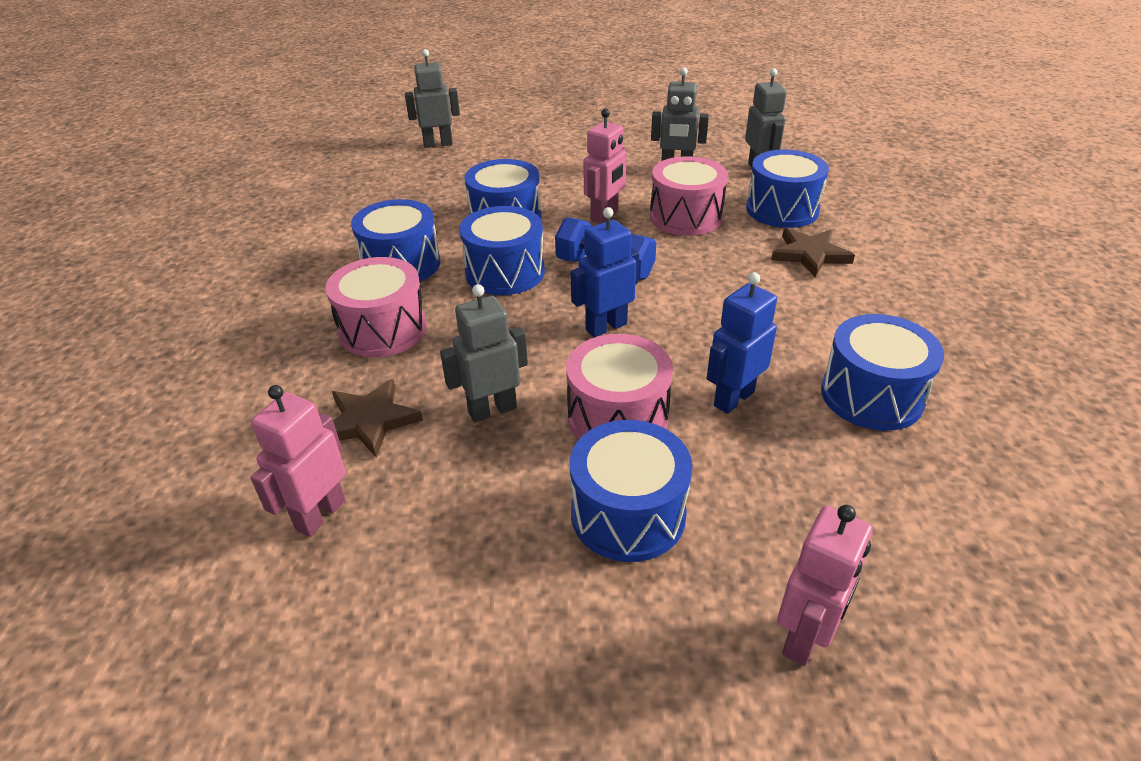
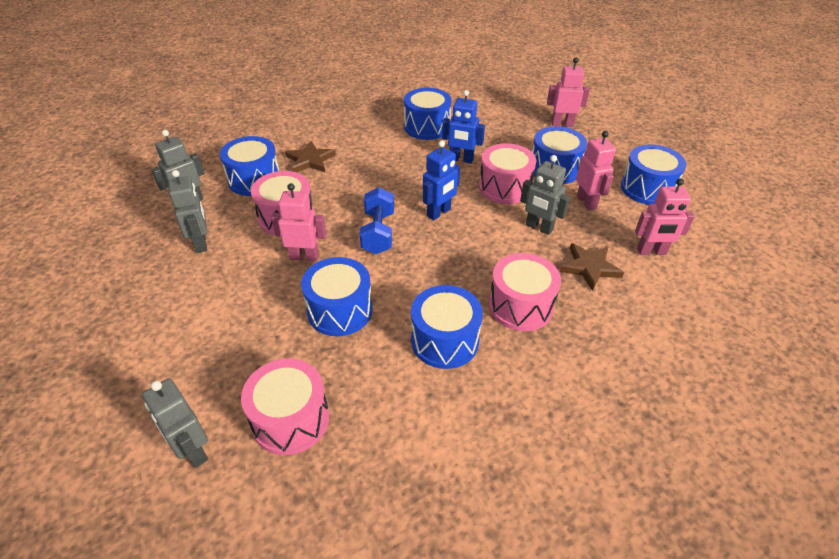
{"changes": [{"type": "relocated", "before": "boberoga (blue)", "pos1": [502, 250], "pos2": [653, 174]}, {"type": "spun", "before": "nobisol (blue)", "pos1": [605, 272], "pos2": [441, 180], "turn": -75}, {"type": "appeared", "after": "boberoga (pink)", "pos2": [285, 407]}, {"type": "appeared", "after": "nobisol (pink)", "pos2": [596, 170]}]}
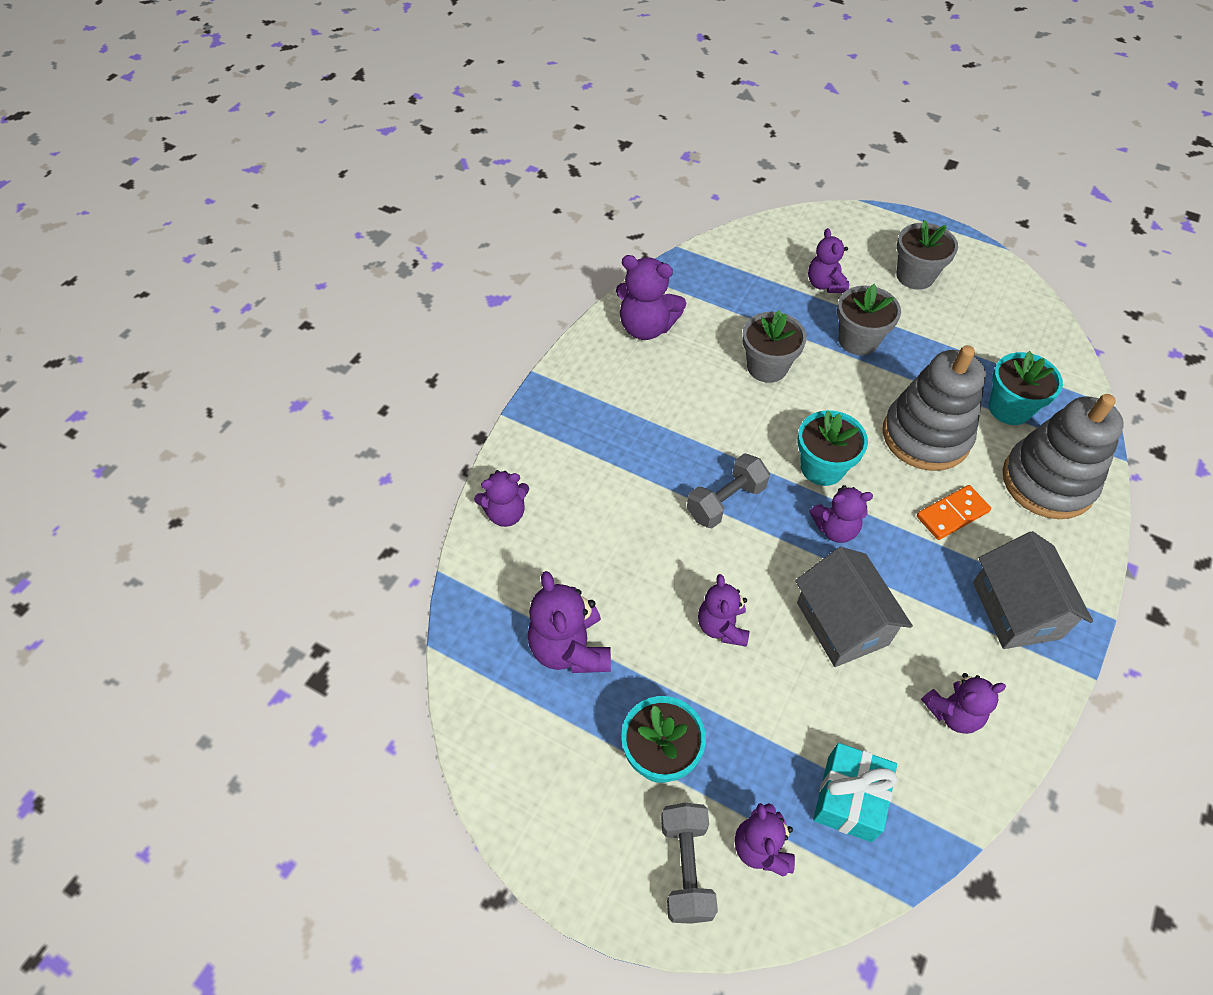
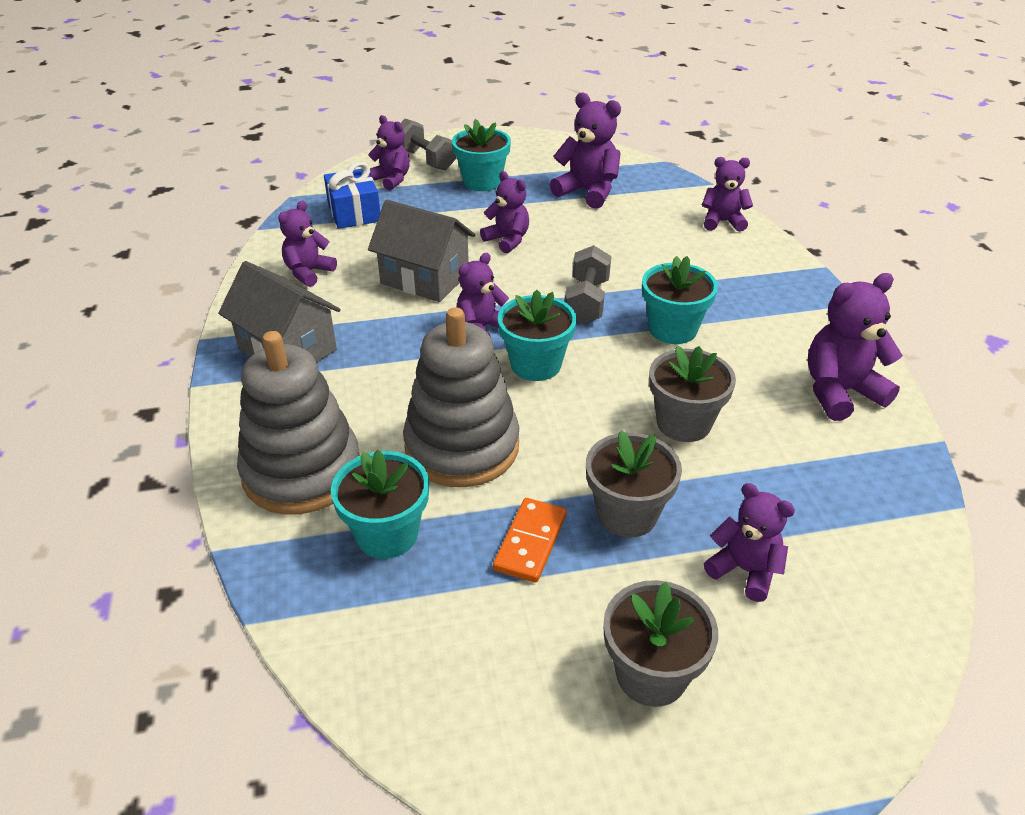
{"changes": [{"type": "spun", "before": "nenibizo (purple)", "pos1": [501, 498], "pos2": [727, 194], "turn": 60}, {"type": "colour", "before": "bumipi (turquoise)", "after": "bumipi (blue)", "pos1": [855, 792], "pos2": [352, 195]}, {"type": "relocated", "before": "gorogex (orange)", "pos1": [954, 512], "pos2": [529, 540]}, {"type": "appeared", "after": "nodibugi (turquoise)", "pos2": [680, 300]}]}
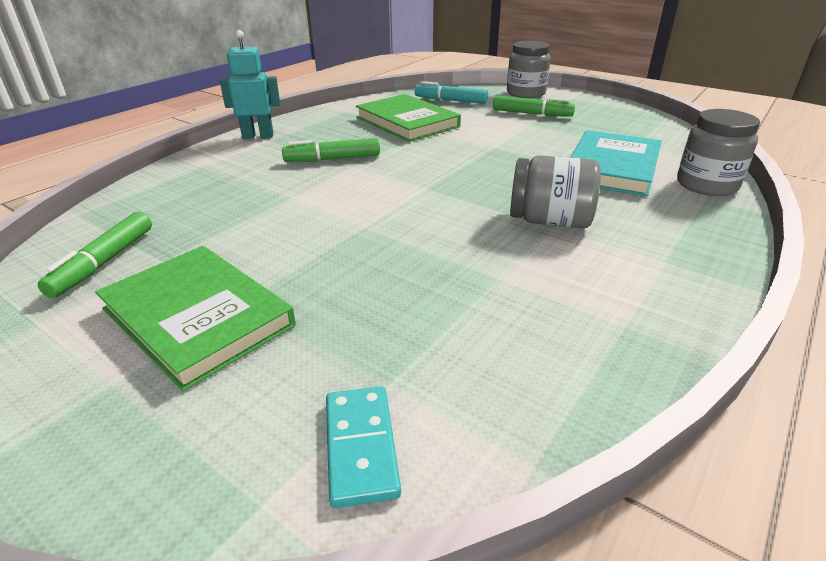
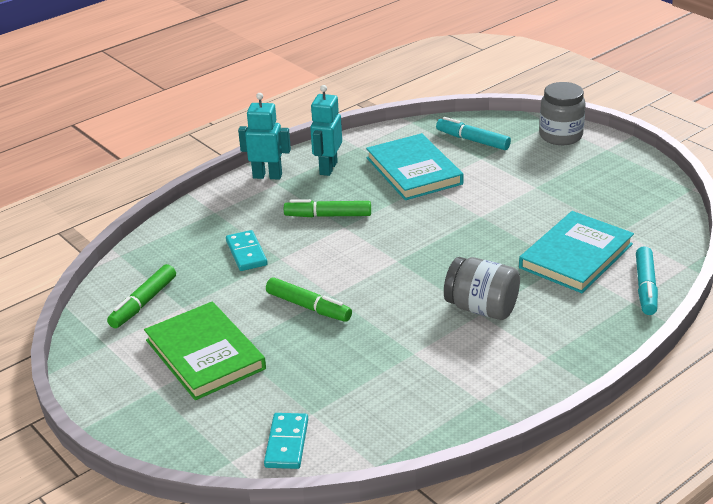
{"changes": [{"type": "colour", "before": "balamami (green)", "after": "balamami (turquoise)", "pos1": [408, 118], "pos2": [415, 166]}, {"type": "relocated", "before": "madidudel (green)", "pos1": [534, 106], "pos2": [309, 300]}, {"type": "exchanged", "before": "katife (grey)", "after": "madidudel (turquoise)", "pos1": [718, 152], "pos2": [647, 280]}, {"type": "appeared", "after": "gorogex (turquoise)", "pos2": [247, 250]}, {"type": "appeared", "after": "nobisol (turquoise)", "pos2": [326, 130]}]}
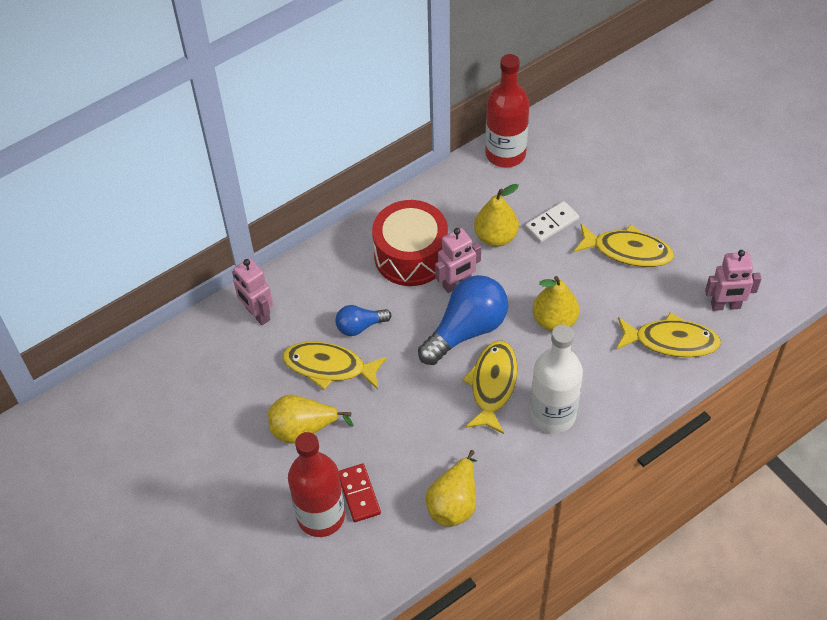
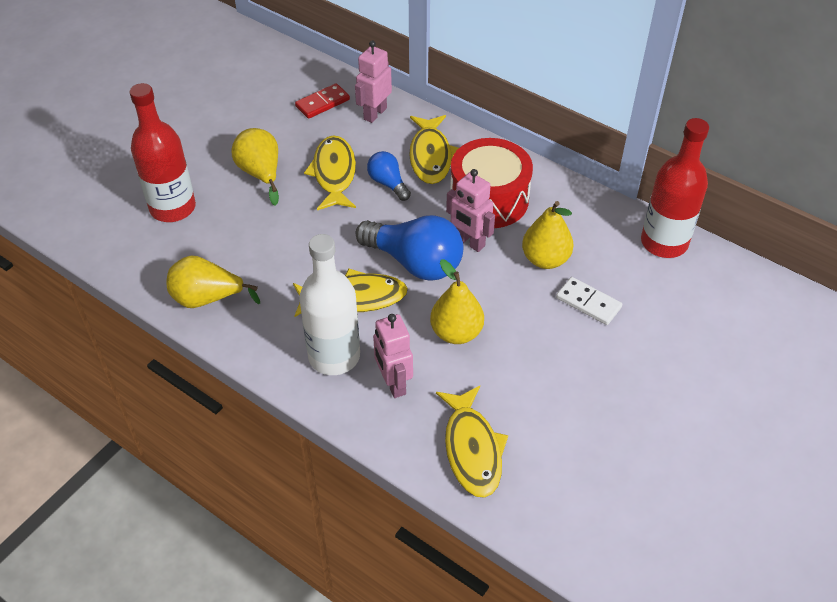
{"changes": [{"type": "relocated", "before": "gorogex (red)", "pos1": [360, 493], "pos2": [322, 101]}, {"type": "relocated", "before": "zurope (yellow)", "pos1": [623, 245], "pos2": [434, 149]}, {"type": "relocated", "before": "nobisol (pink)", "pos1": [733, 280], "pos2": [393, 356]}]}
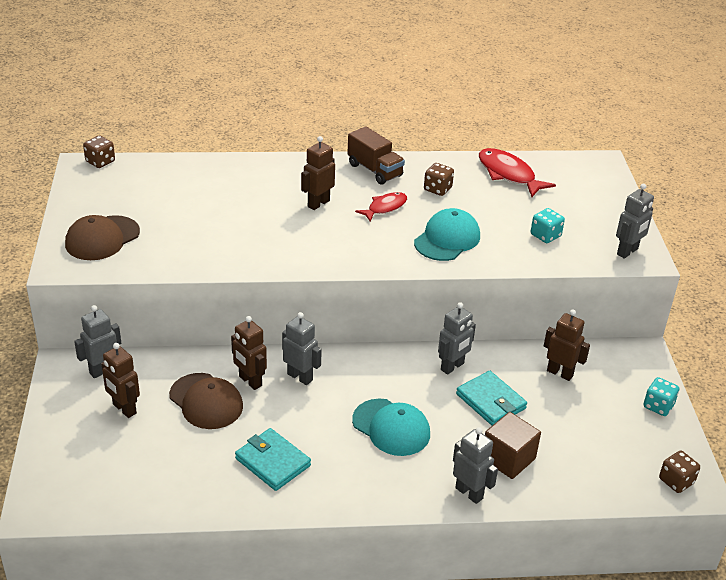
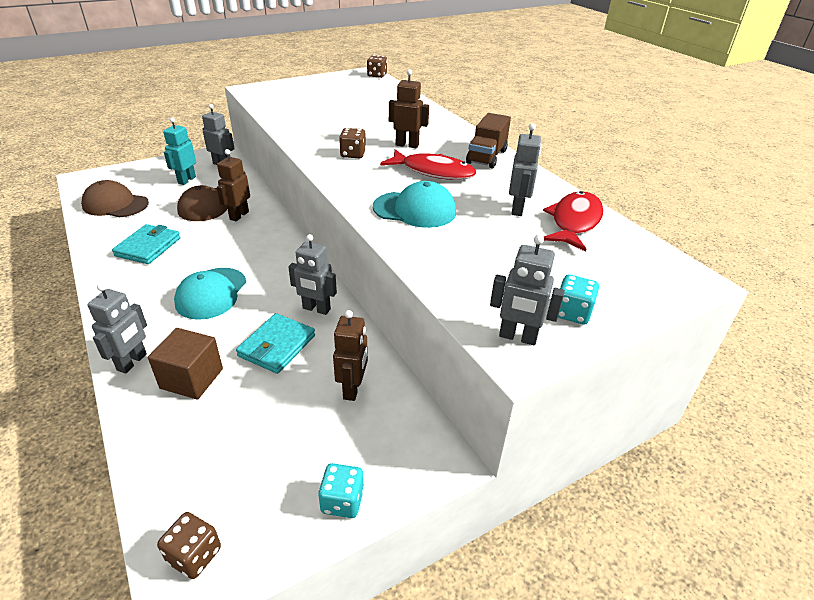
{"changes": [{"type": "relocated", "before": "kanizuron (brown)", "pos1": [102, 237], "pos2": [115, 198]}, {"type": "colour", "before": "nobisol (brown)", "after": "nobisol (turquoise)", "pos1": [120, 380], "pos2": [179, 151]}, {"type": "relocated", "before": "nobisol (grey)", "pos1": [302, 348], "pos2": [525, 169]}, {"type": "size", "before": "zurope (red)", "pos1": [381, 207], "pos2": [428, 164], "scale": 1.59}, {"type": "relocated", "before": "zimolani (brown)", "pos1": [439, 179], "pos2": [352, 143]}, {"type": "relocated", "before": "zimolani (turquoise)", "pos1": [548, 225], "pos2": [578, 300]}]}
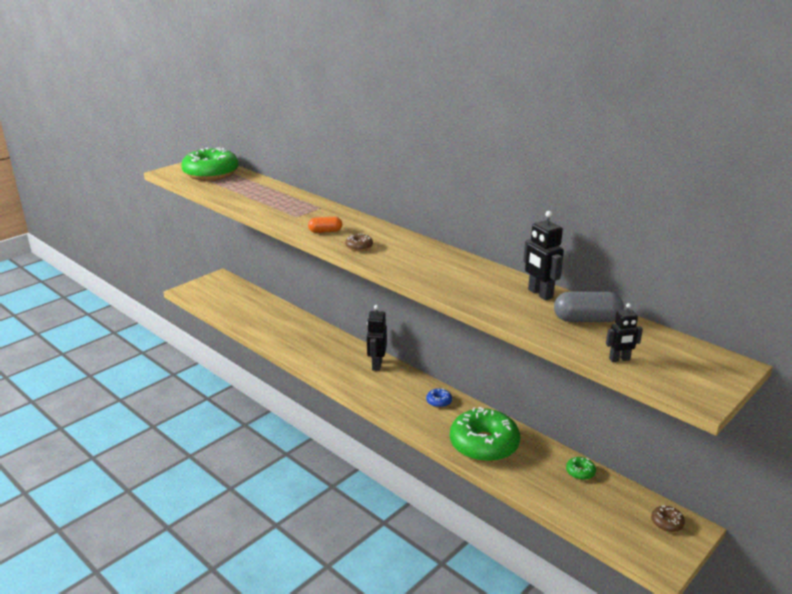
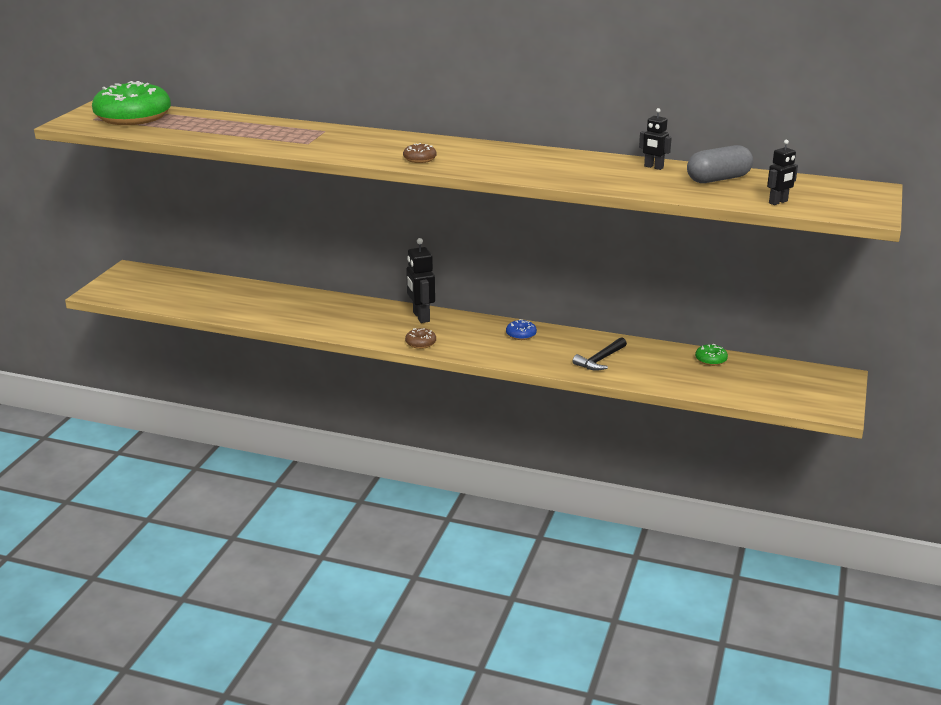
{"changes": [{"type": "missing", "before": "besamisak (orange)", "pos1": [325, 225]}, {"type": "exchanged", "before": "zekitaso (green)", "after": "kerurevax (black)", "pos1": [485, 434], "pos2": [600, 354]}, {"type": "size", "before": "nobisol (black)", "pos1": [543, 256], "pos2": [655, 139], "scale": 0.62}, {"type": "relocated", "before": "zekitaso (brown)", "pos1": [668, 518], "pos2": [420, 338]}]}
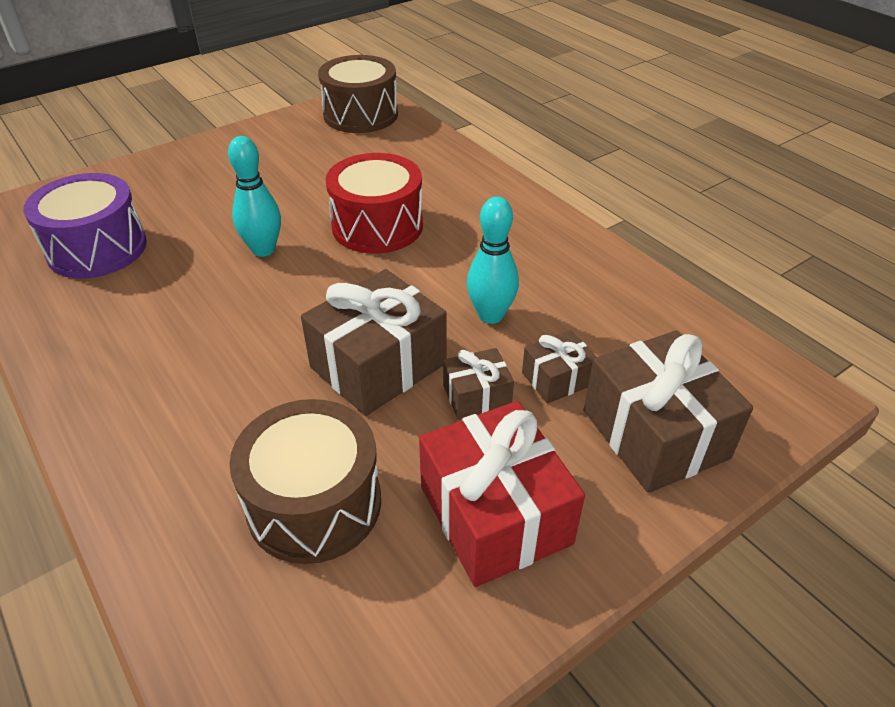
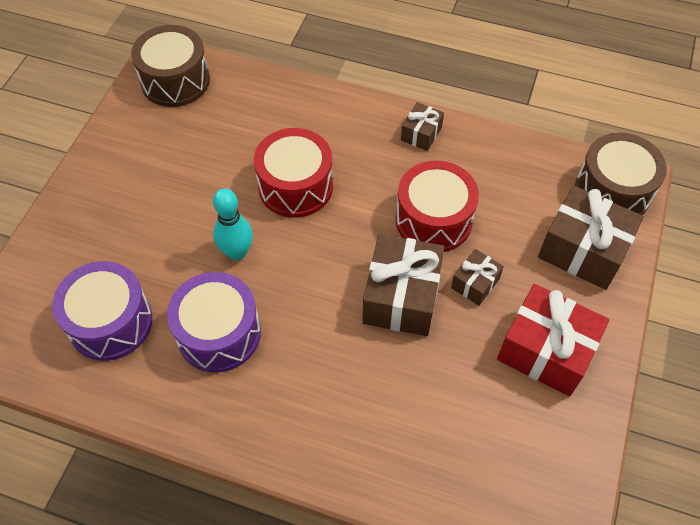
{"changes": [{"type": "relocated", "before": "boberoga (brown)", "pos1": [305, 481], "pos2": [621, 174]}, {"type": "exchanged", "before": "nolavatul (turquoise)", "after": "boberoga (red)", "pos1": [493, 260], "pos2": [437, 206]}, {"type": "relocated", "before": "bumipi (brown)", "pos1": [559, 367], "pos2": [422, 126]}, {"type": "appeared", "after": "boberoga (purple)", "pos2": [214, 322]}]}
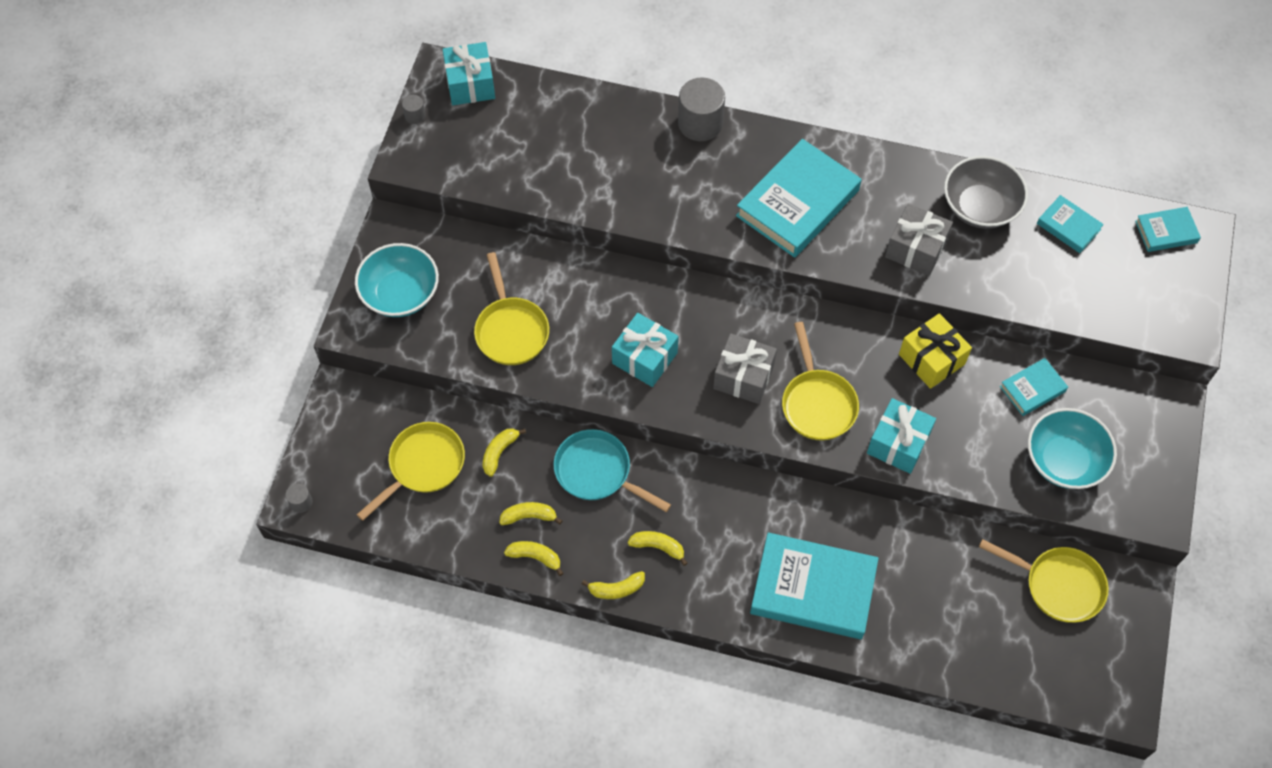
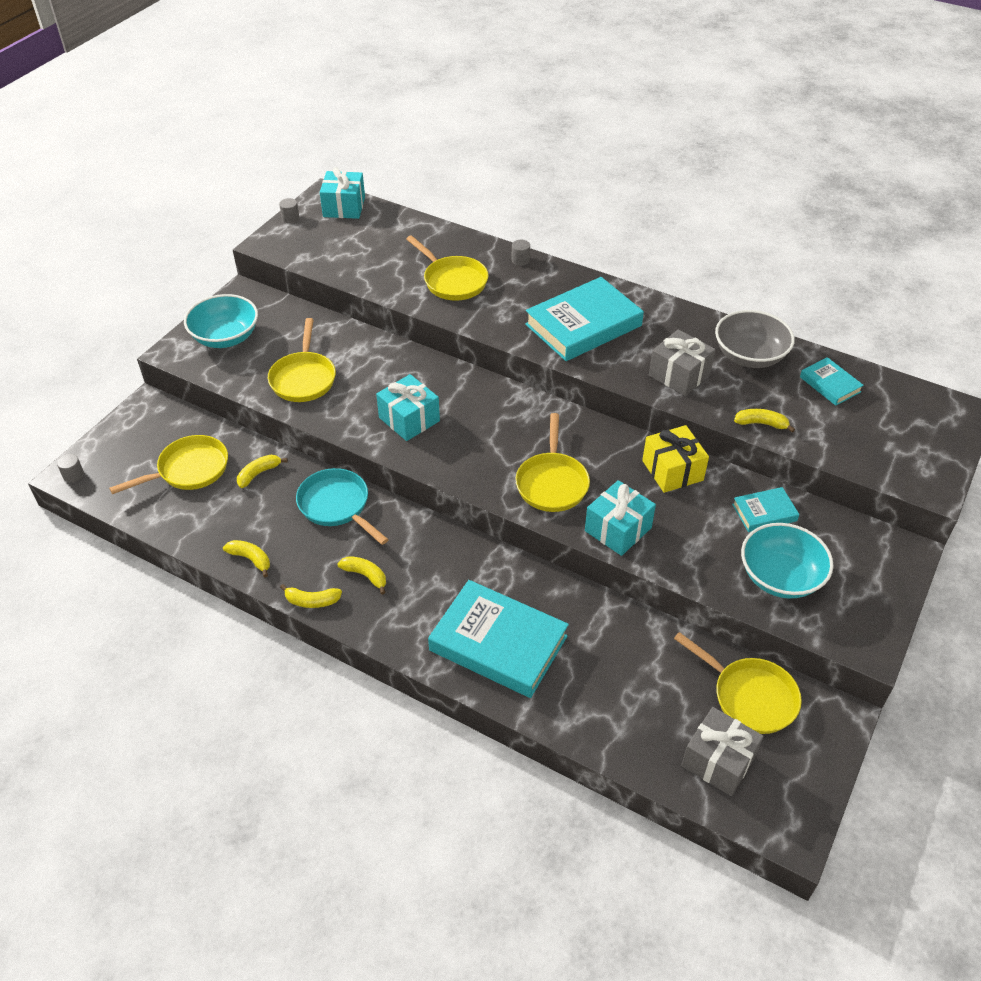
{"changes": [{"type": "relocated", "before": "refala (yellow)", "pos1": [530, 513], "pos2": [764, 420]}, {"type": "size", "before": "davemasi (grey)", "pos1": [701, 109], "pos2": [521, 253], "scale": 0.47}, {"type": "relocated", "before": "bumipi (grey)", "pos1": [745, 368], "pos2": [722, 751]}, {"type": "missing", "before": "balamami (turquoise)", "pos1": [1168, 229]}, {"type": "appeared", "after": "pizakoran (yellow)", "pos2": [447, 268]}]}
